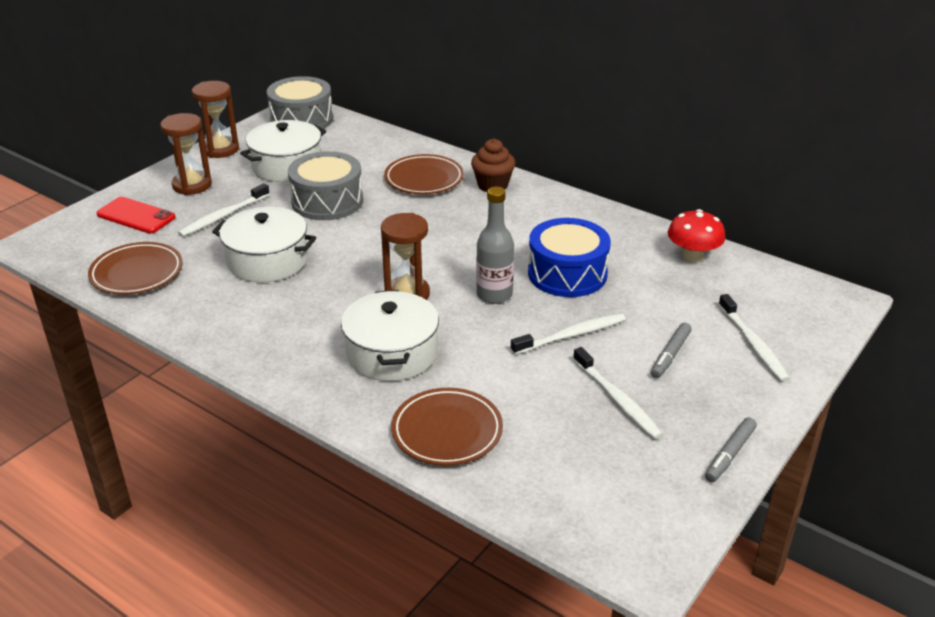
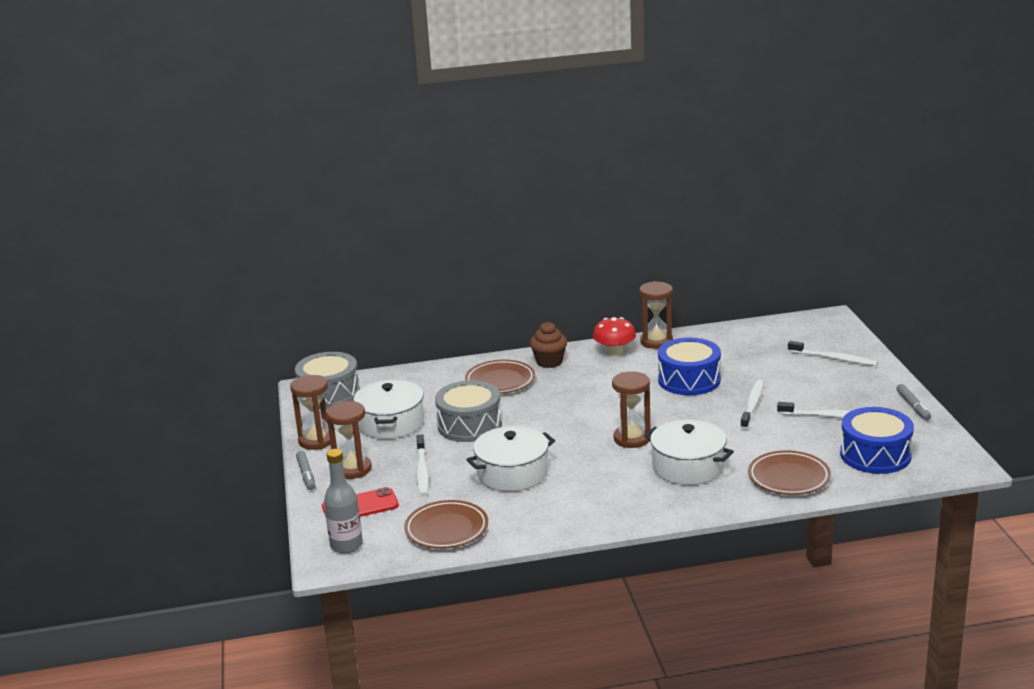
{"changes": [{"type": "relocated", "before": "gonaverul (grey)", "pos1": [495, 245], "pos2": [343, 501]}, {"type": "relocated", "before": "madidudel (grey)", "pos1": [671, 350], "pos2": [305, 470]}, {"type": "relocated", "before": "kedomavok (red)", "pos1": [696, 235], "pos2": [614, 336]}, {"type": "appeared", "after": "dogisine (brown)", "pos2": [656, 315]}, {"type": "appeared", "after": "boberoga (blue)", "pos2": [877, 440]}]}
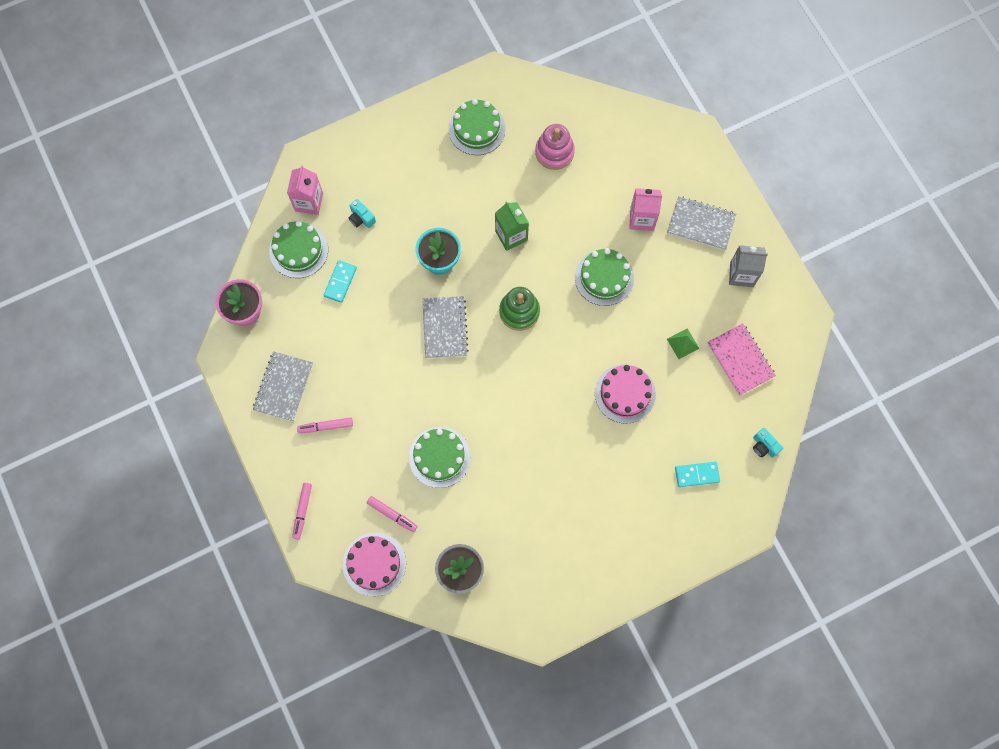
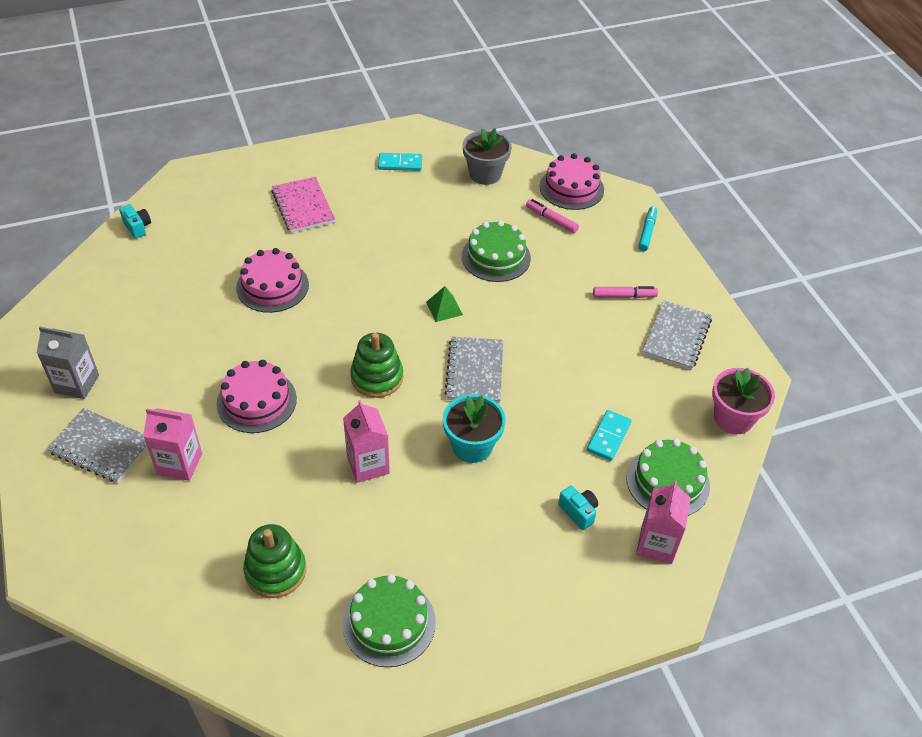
{"changes": [{"type": "colour", "before": "madidudel (pink)", "after": "madidudel (turquoise)", "pos1": [302, 511], "pos2": [647, 228]}, {"type": "colour", "before": "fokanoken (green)", "after": "fokanoken (pink)", "pos1": [512, 226], "pos2": [366, 441]}, {"type": "colour", "before": "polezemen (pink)", "after": "polezemen (green)", "pos1": [555, 147], "pos2": [274, 561]}, {"type": "colour", "before": "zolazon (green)", "after": "zolazon (pink)", "pos1": [604, 277], "pos2": [256, 396]}, {"type": "relocated", "before": "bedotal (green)", "pos1": [683, 343], "pos2": [444, 304]}, {"type": "relocated", "before": "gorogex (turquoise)", "pos1": [697, 474], "pos2": [400, 162]}, {"type": "relocated", "before": "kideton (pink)", "pos1": [741, 359], "pos2": [303, 205]}]}
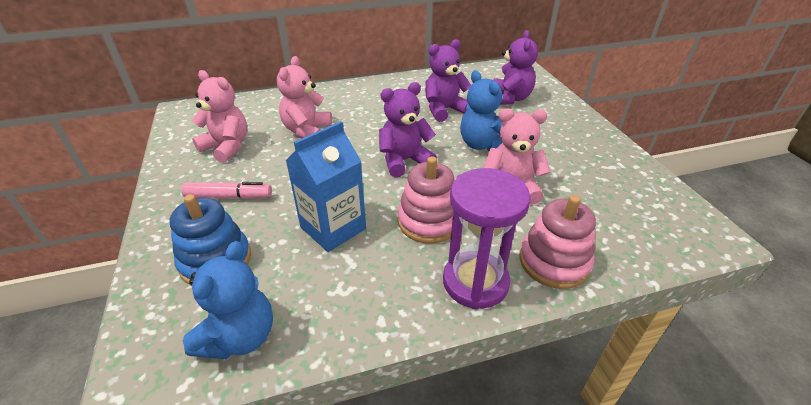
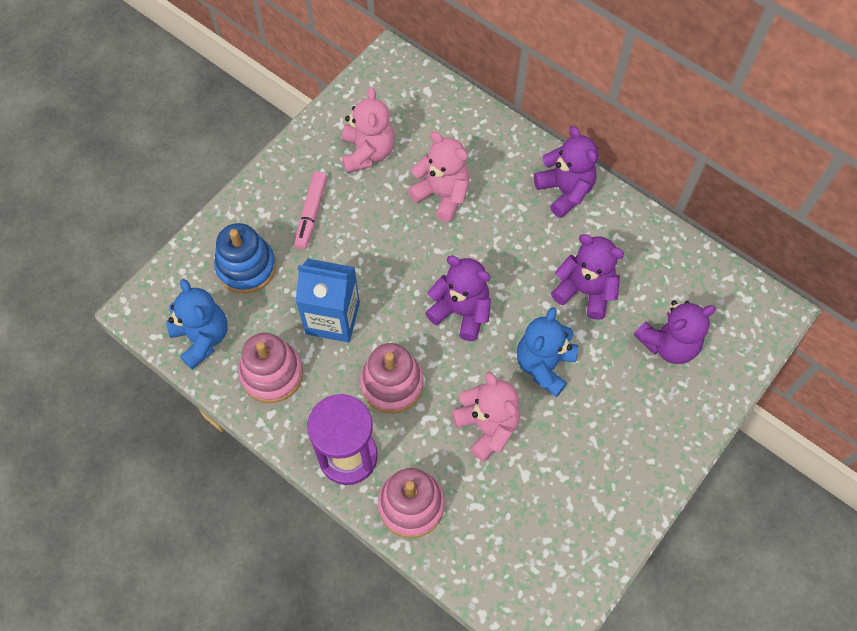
{"changes": [{"type": "spun", "before": "madidudel (pink)", "pos1": [226, 190], "pos2": [310, 210], "turn": 45}, {"type": "spun", "before": "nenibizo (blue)", "pos1": [228, 300], "pos2": [197, 324], "turn": -105}, {"type": "spun", "before": "nenibizo (pink)", "pos1": [304, 97], "pos2": [438, 177], "turn": 60}, {"type": "appeared", "after": "polezemen (pink)", "pos2": [271, 368]}, {"type": "appeared", "after": "nenibizo (purple)", "pos2": [566, 172]}]}
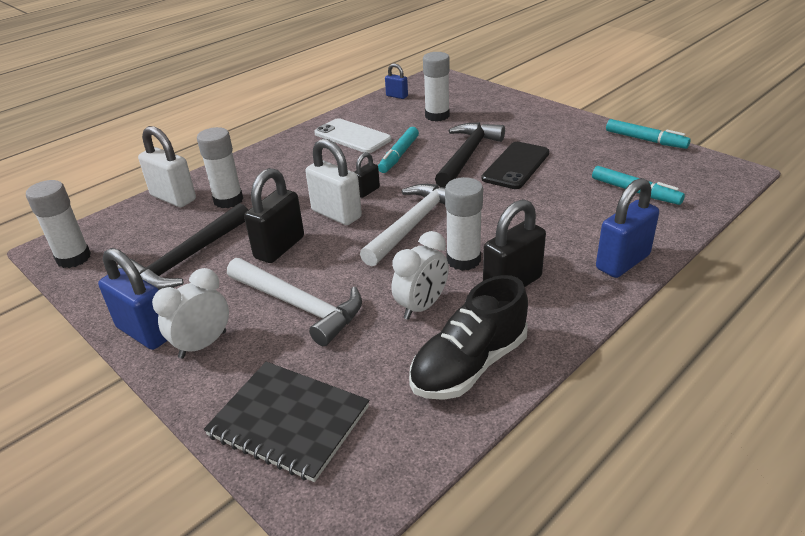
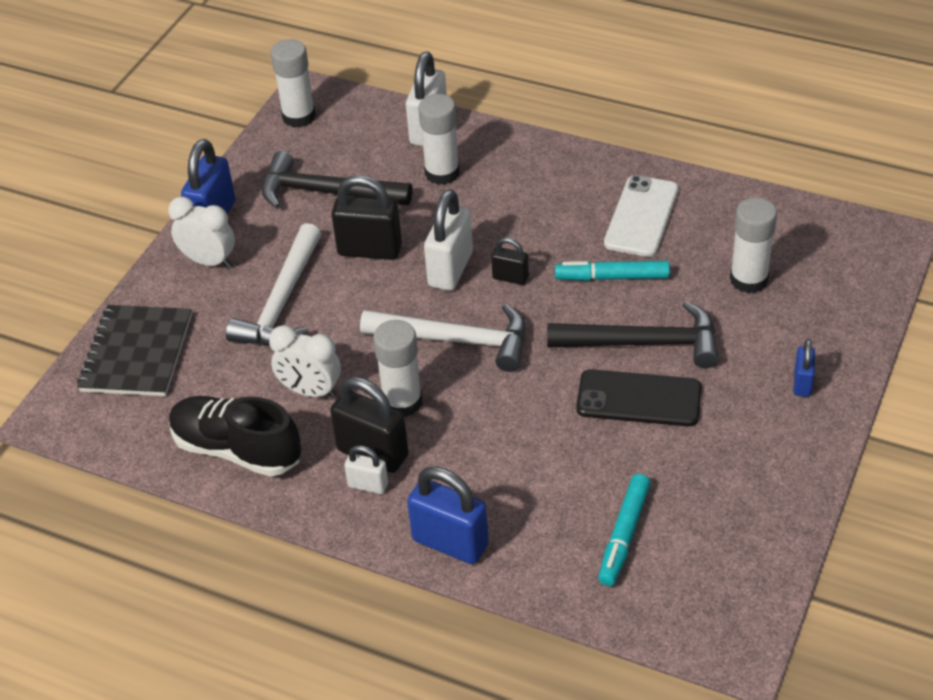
{"changes": [{"type": "relocated", "before": "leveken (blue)", "pos1": [396, 81], "pos2": [804, 368]}, {"type": "missing", "before": "madidudel (turquoise)", "pos1": [648, 134]}, {"type": "appeared", "after": "leveken (white)", "pos2": [366, 469]}]}
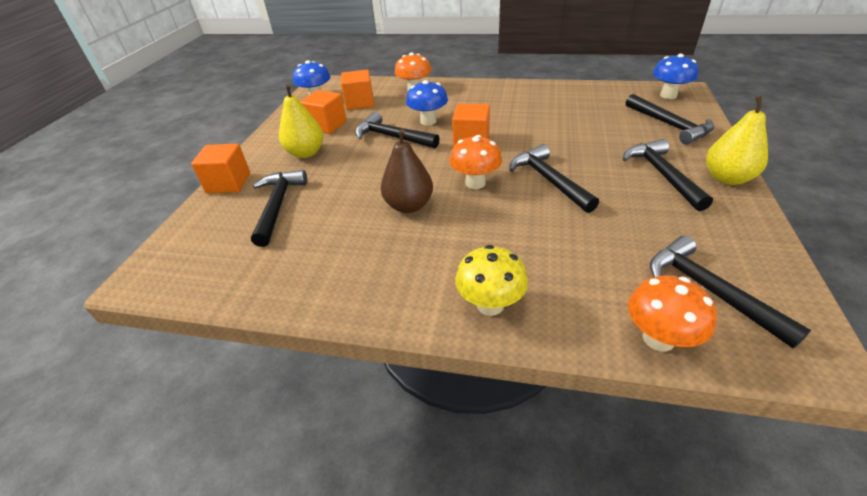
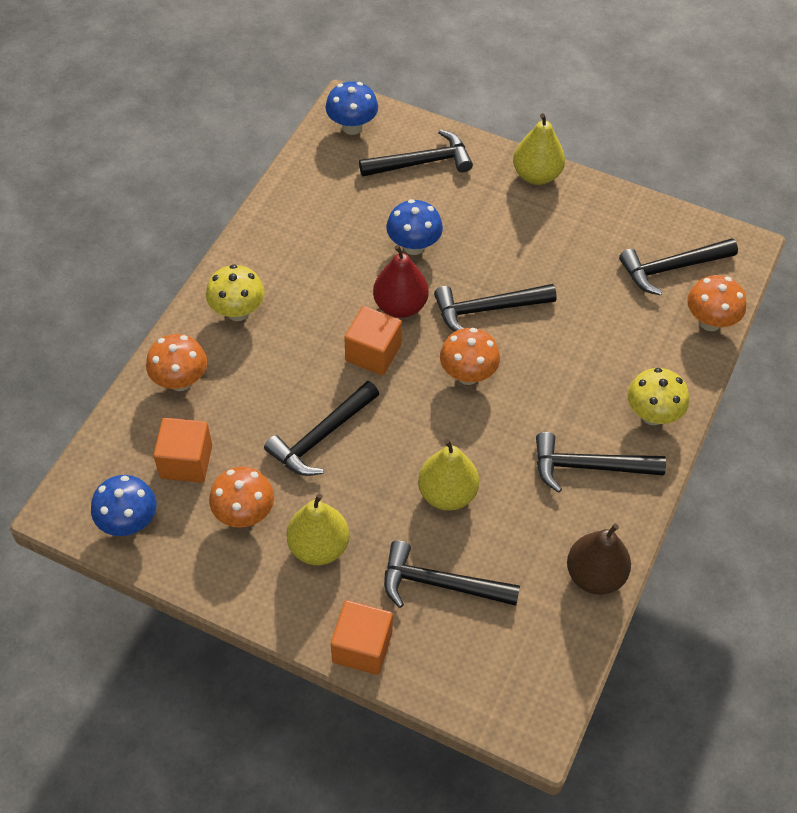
{"changes": [{"type": "exchanged", "before": "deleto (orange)", "after": "kedomavok (orange)", "pos1": [323, 112], "pos2": [241, 497]}, {"type": "relocated", "before": "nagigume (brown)", "pos1": [407, 171], "pos2": [599, 559]}, {"type": "relocated", "before": "kedomavok (blue)", "pos1": [427, 102], "pos2": [414, 227]}, {"type": "relocated", "before": "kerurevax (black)", "pos1": [668, 175], "pos2": [601, 462]}, {"type": "appeared", "after": "kedomavok (yellow)", "pos2": [235, 292]}, {"type": "appeared", "after": "nagigume (red)", "pos2": [401, 281]}, {"type": "appeared", "after": "nagigume (yellow)", "pos2": [448, 475]}]}
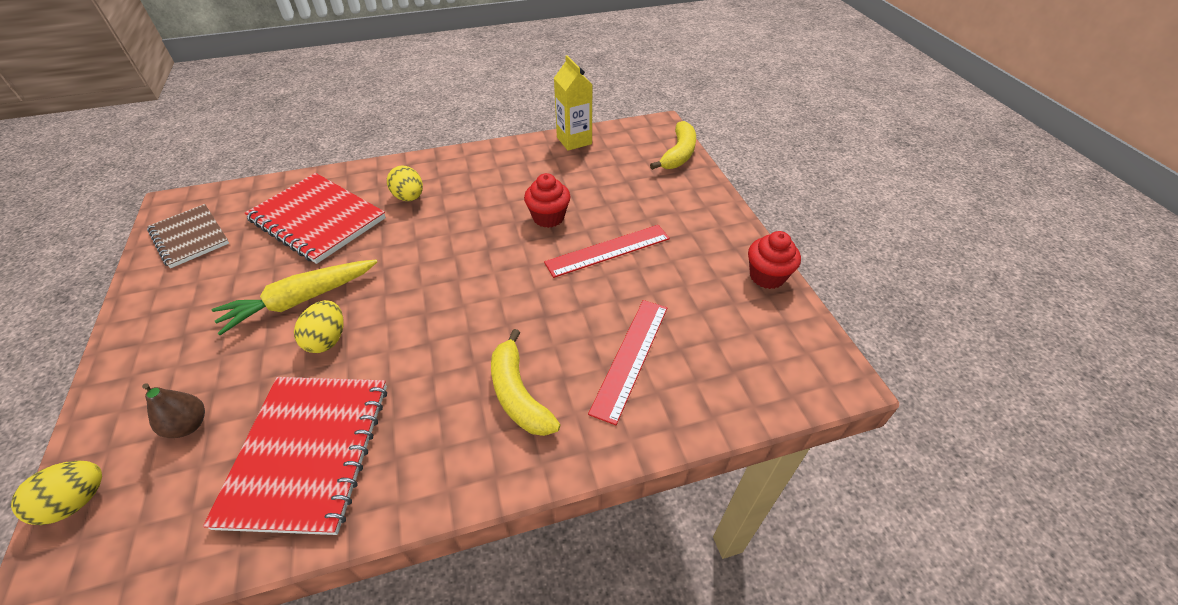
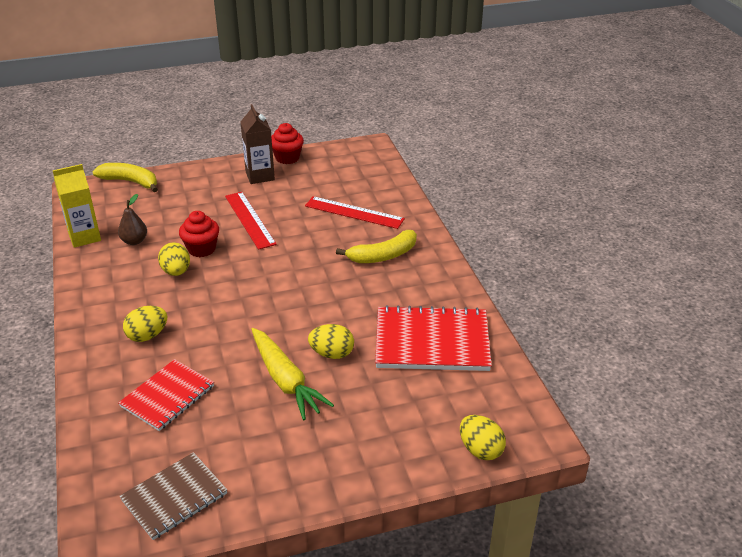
{"changes": [{"type": "relocated", "before": "nagigume (brown)", "pos1": [173, 410], "pos2": [132, 219]}, {"type": "size", "before": "kideton (red)", "pos1": [315, 218], "pos2": [166, 395], "scale": 0.64}, {"type": "appeared", "after": "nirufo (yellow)", "pos2": [174, 259]}, {"type": "appeared", "after": "fokanoken (brown)", "pos2": [257, 144]}]}
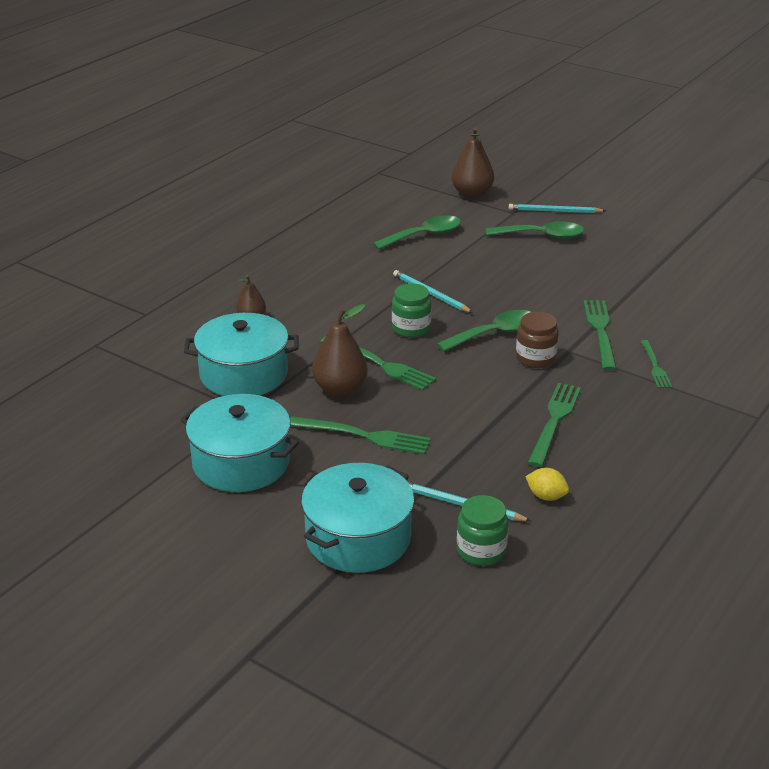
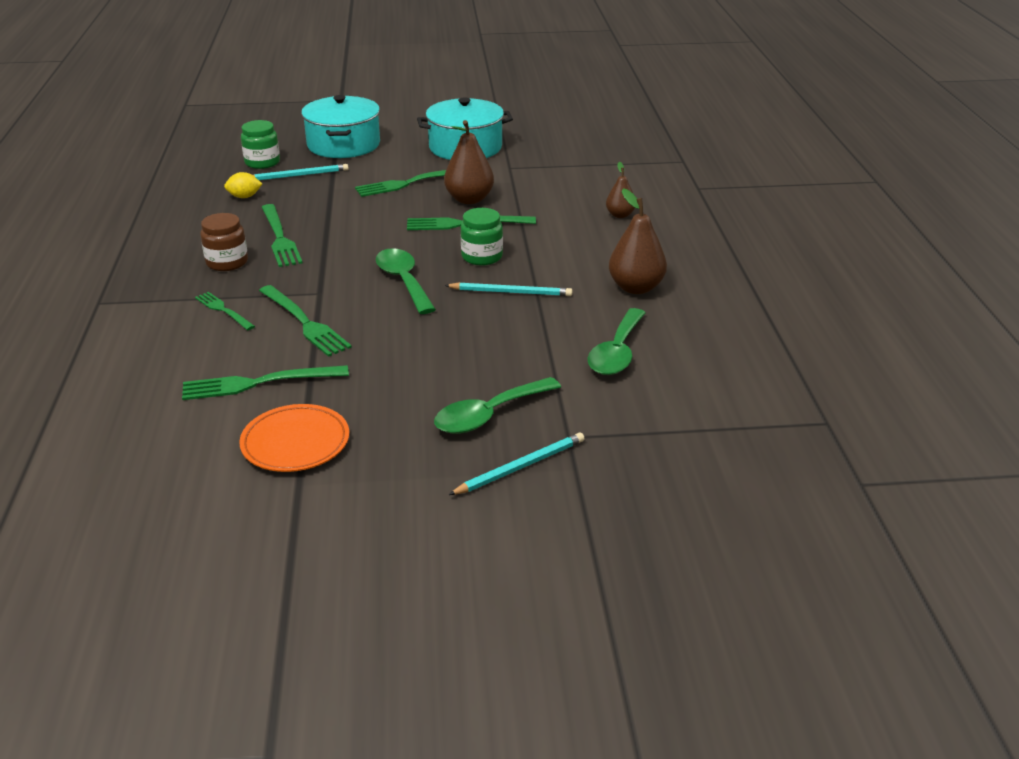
{"changes": [{"type": "missing", "before": "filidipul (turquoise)", "pos1": [241, 354]}, {"type": "spun", "before": "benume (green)", "pos1": [484, 331], "pos2": [406, 281], "turn": 135}, {"type": "relocated", "before": "nagigume (brown)", "pos1": [473, 162], "pos2": [638, 241]}, {"type": "relocated", "before": "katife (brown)", "pos1": [537, 340], "pos2": [224, 242]}, {"type": "appeared", "after": "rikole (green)", "pos2": [265, 382]}, {"type": "appeared", "after": "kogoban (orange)", "pos2": [294, 438]}]}
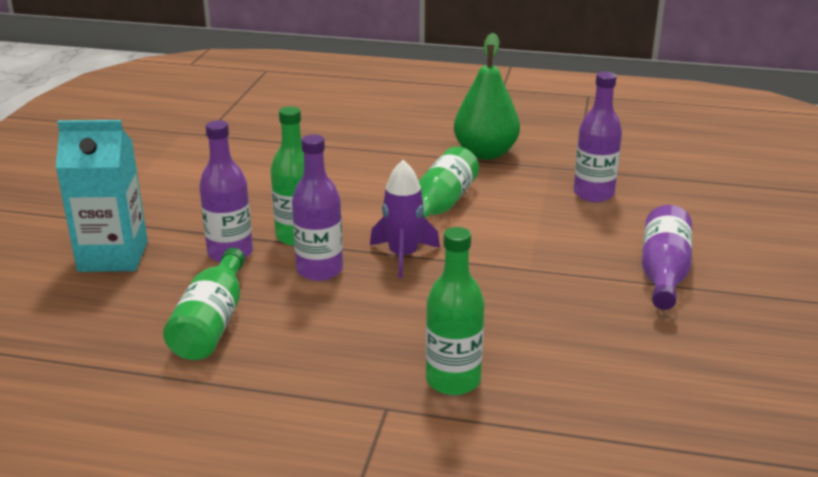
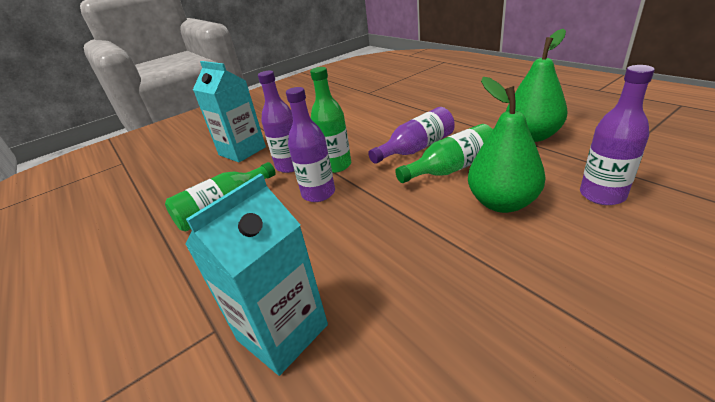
{"changes": [{"type": "missing", "before": "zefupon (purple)", "pos1": [405, 219]}, {"type": "exchanged", "before": "gonaverul (green)", "after": "fokanoken (turquoise)", "pos1": [455, 311], "pos2": [256, 274]}, {"type": "relocated", "before": "gonaverul (purple)", "pos1": [667, 257], "pos2": [411, 135]}, {"type": "appeared", "after": "nagigume (green)", "pos2": [507, 145]}]}
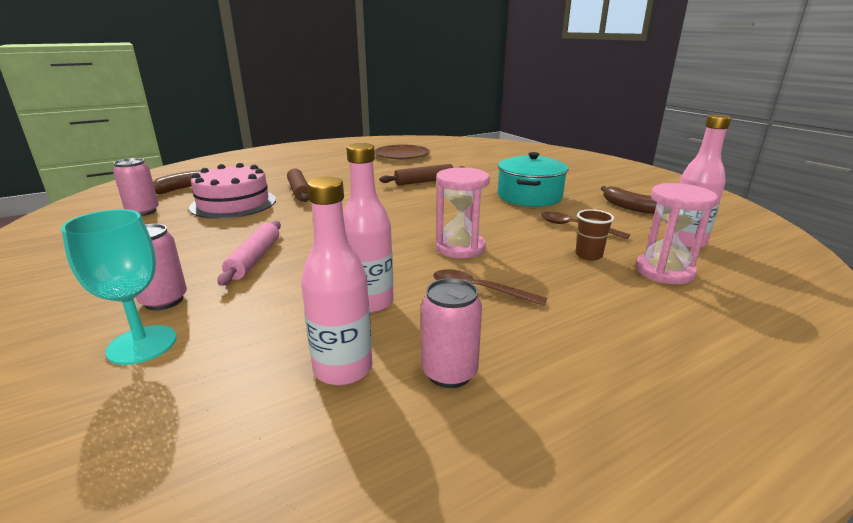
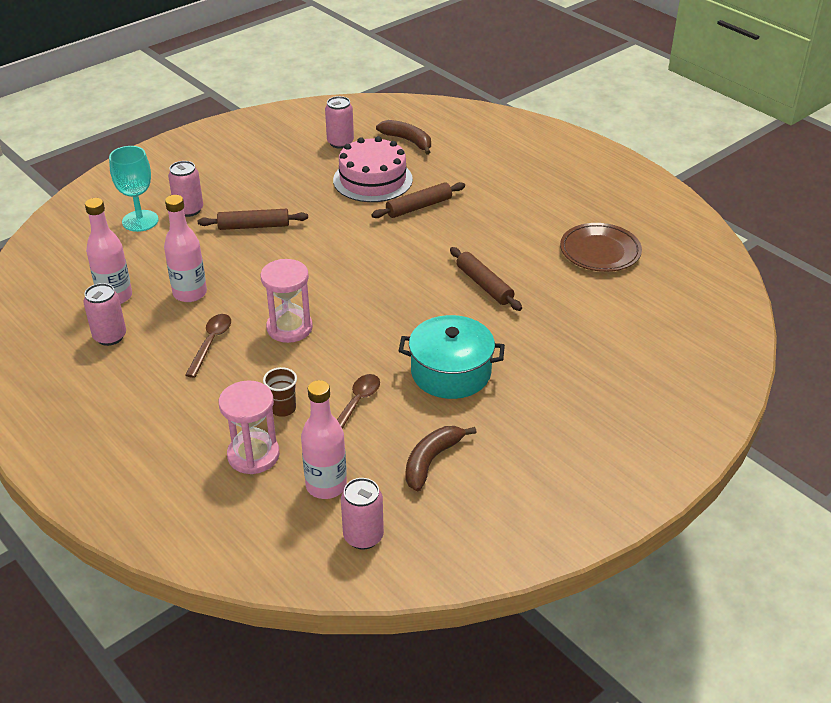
{"changes": [{"type": "colour", "before": "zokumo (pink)", "after": "zokumo (brown)", "pos1": [249, 253], "pos2": [253, 219]}, {"type": "appeared", "after": "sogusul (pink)", "pos2": [362, 514]}]}
